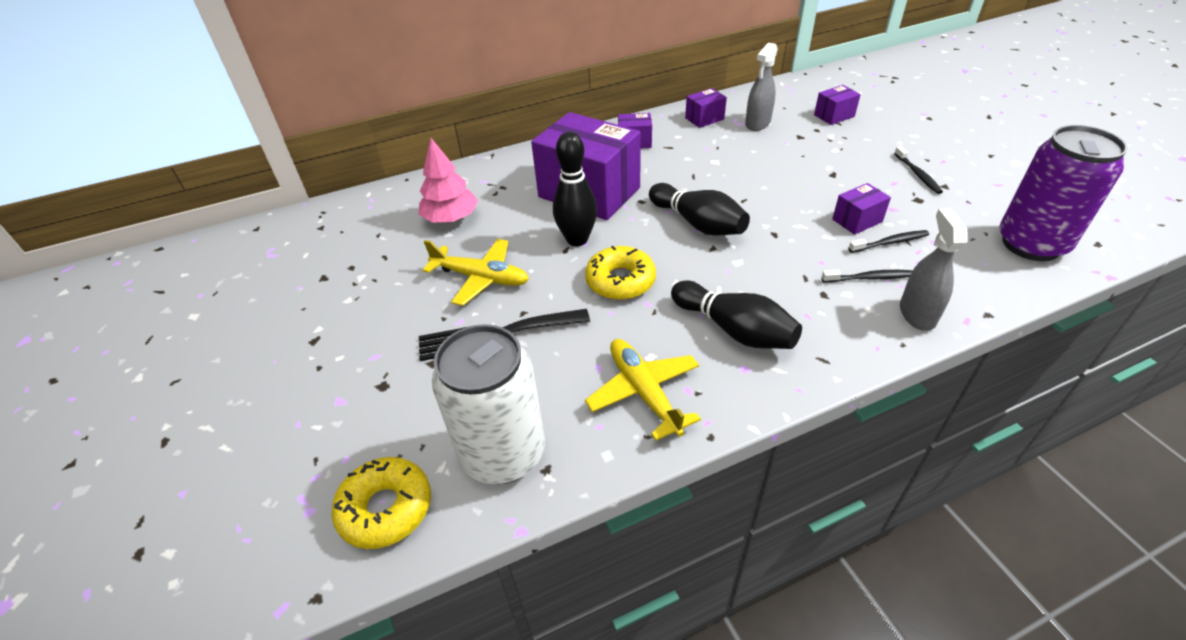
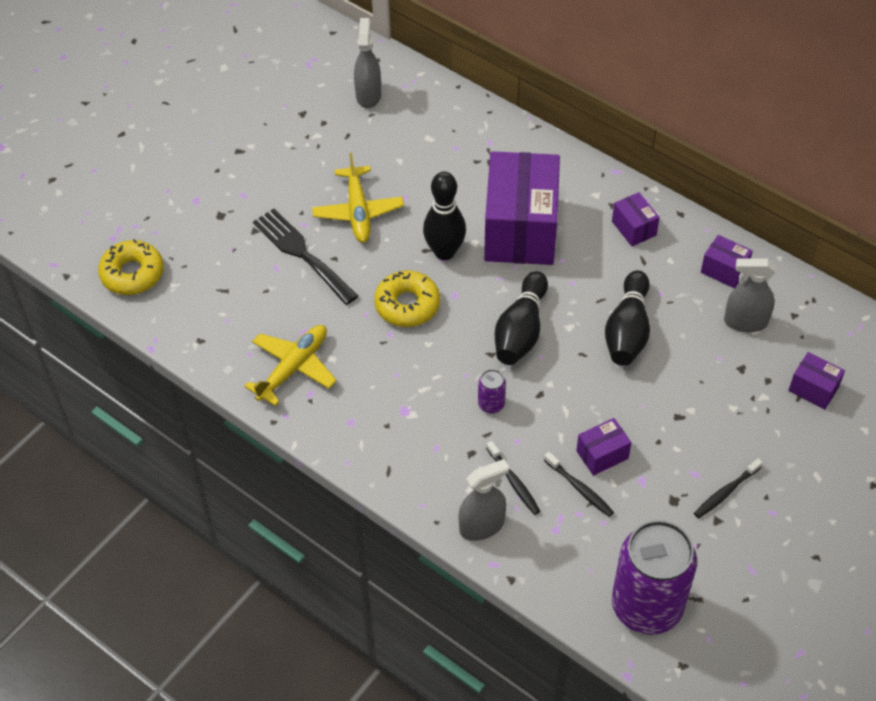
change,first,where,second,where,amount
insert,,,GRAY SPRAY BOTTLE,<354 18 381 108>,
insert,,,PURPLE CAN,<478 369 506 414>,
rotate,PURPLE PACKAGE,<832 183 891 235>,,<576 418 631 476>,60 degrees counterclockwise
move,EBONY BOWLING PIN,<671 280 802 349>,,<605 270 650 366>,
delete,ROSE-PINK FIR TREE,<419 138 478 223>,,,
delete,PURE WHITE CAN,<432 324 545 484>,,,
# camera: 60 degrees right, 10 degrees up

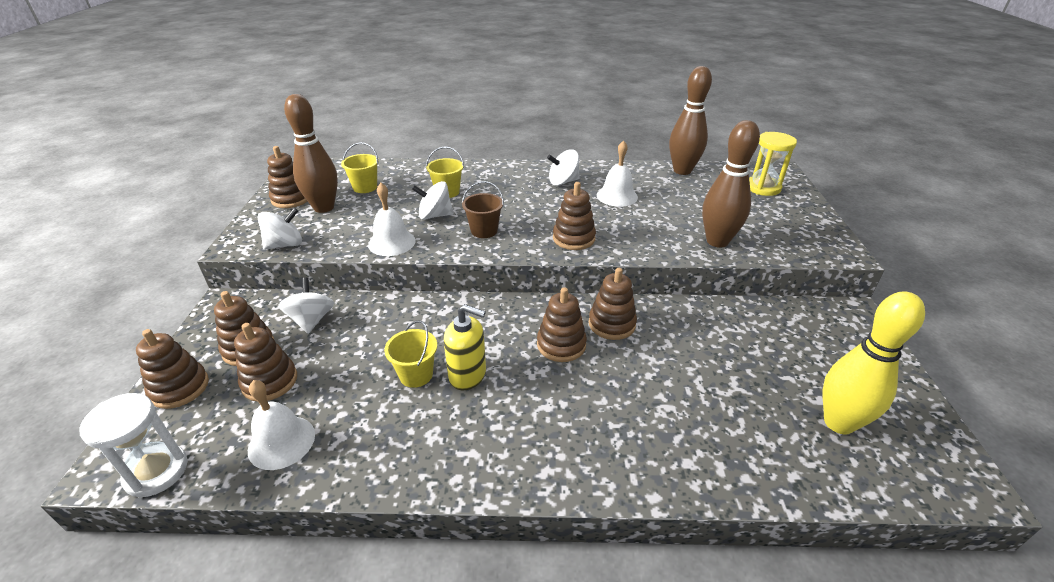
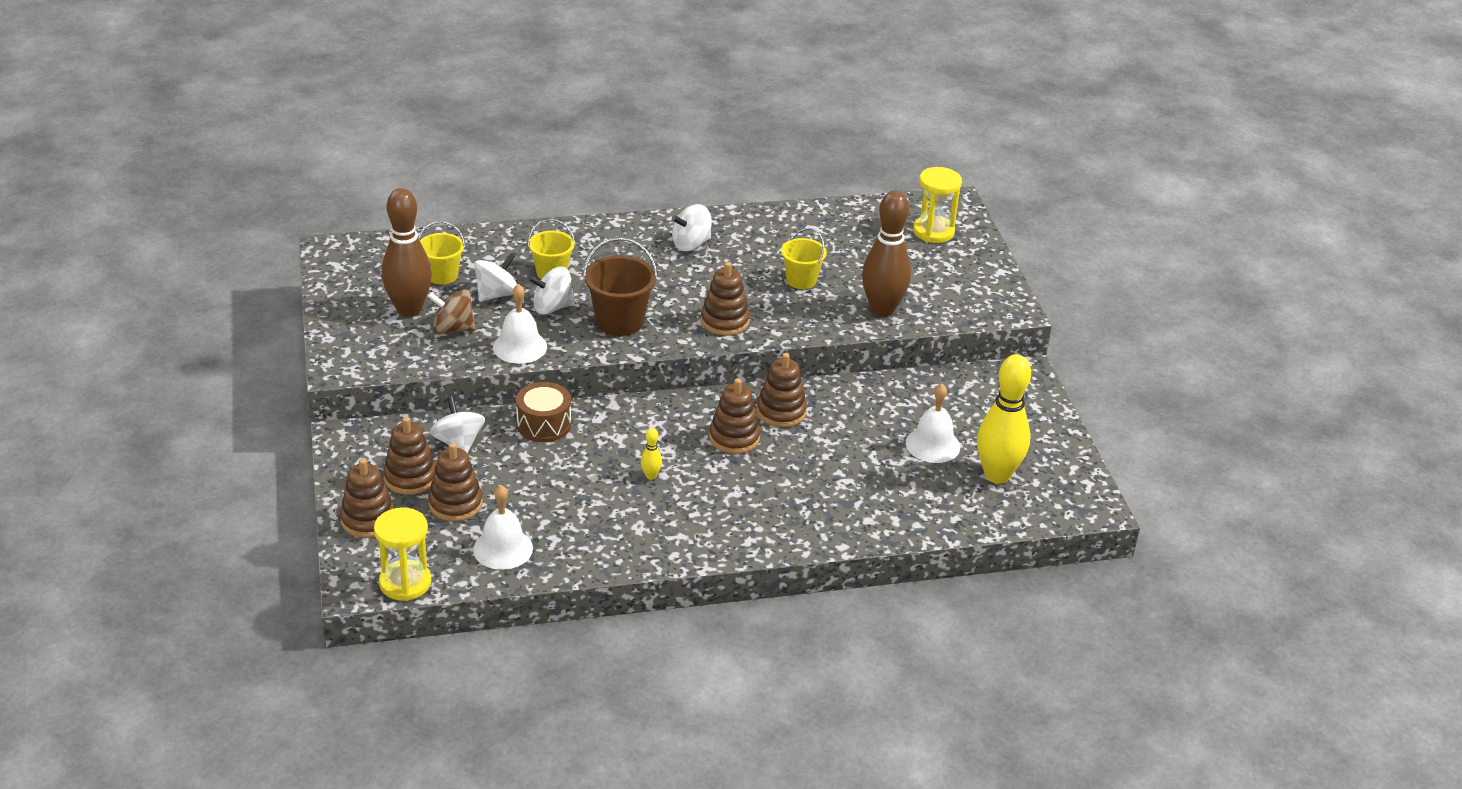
change,first,where,second,where,amount
recolor,PURE WHITE SANDGLASS,<79 393 188 498>,BRIGHT YELLOW SANDGLASS,<374 508 431 601>,
insert,,,BROWN SPINNING TOP,<427 289 476 334>,
move,PURE WHITE SPINNING TOP,<257 208 302 250>,,<474 253 517 302>,
insert,,,BROWN SNARE DRUM,<516 382 571 442>,
resize,BROWN BUCKET,<462 181 504 238>,,<583 237 658 336>,x1.51
replace,BRIGHT YELLOW PUMP BOTTLE,<444 304 486 390>,BRIGHT YELLOW BOWLING PIN,<641 428 662 479>,
move,BRIGHT YELLOW BUCKET,<384 320 437 388>,,<781 228 827 289>,
move,PURE WHITE BELL,<597 140 638 207>,,<906 384 960 463>,
delete,BROWN RING STACKER,<267 146 308 208>,,,
delete,BROWN BOWLING PIN,<669 66 712 175>,,,
# camera: 15 degrees left, 0 degrees up

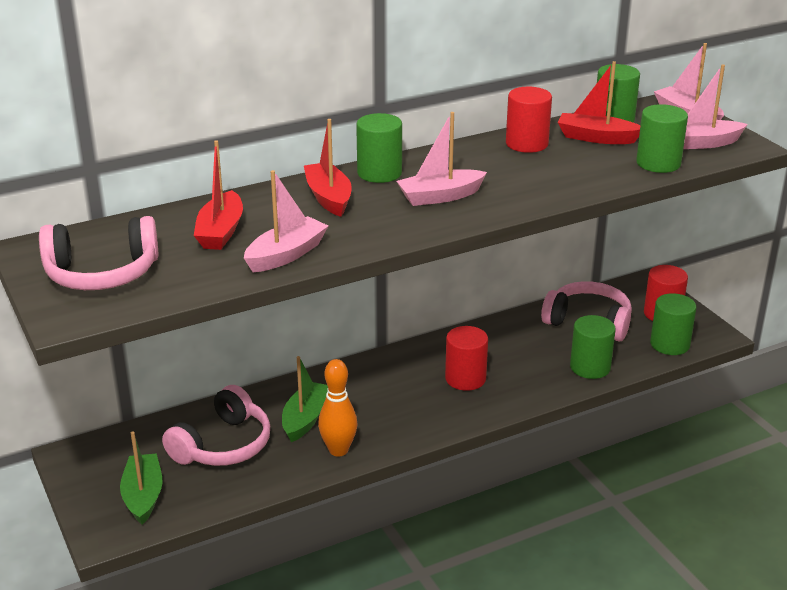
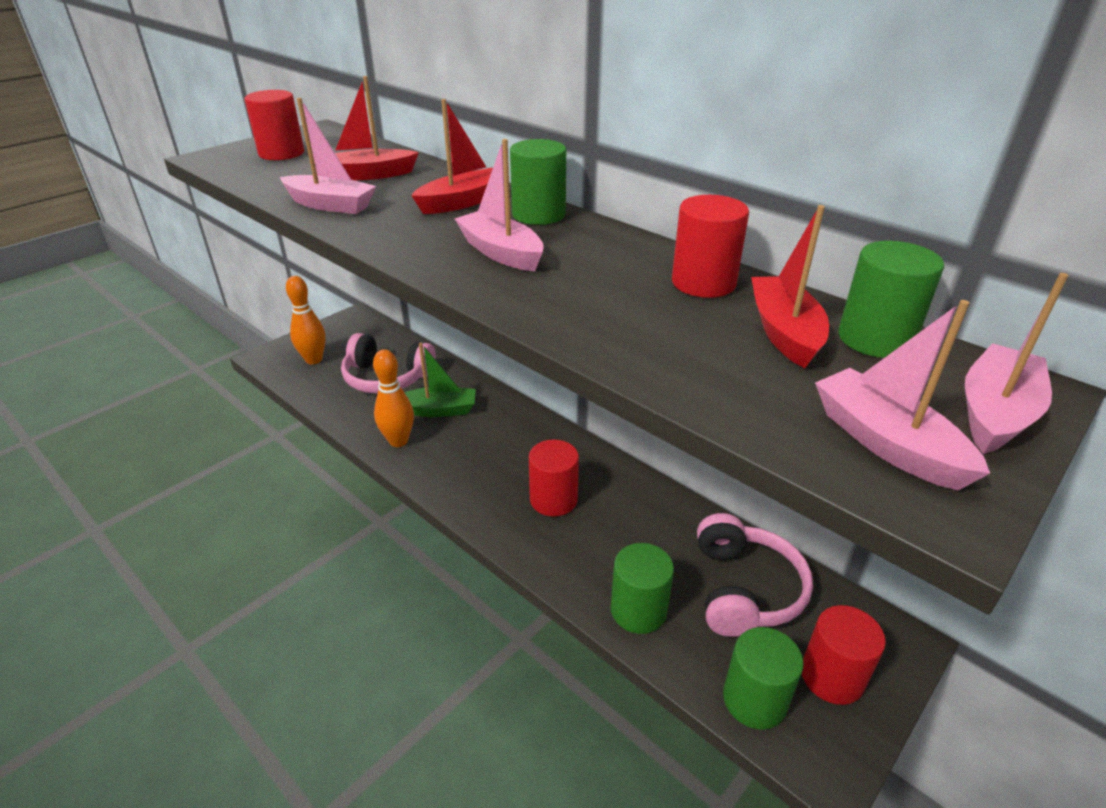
change,first,where,second,where,amount
replace,ROSE-PINK OVER-EAR HEADPHONES,<39 216 158 290>,RED SOLID CYLINDER,<245 90 304 160>,
replace,GREEN TOY BOAT,<120 431 163 525>,ORANGE-COLOURED BOWLING PIN,<286 276 326 364>,
delete,GREEN SOLID CYLINDER,<636 104 688 173>,,,
# camera: 70 degrees right, 5 degrees up

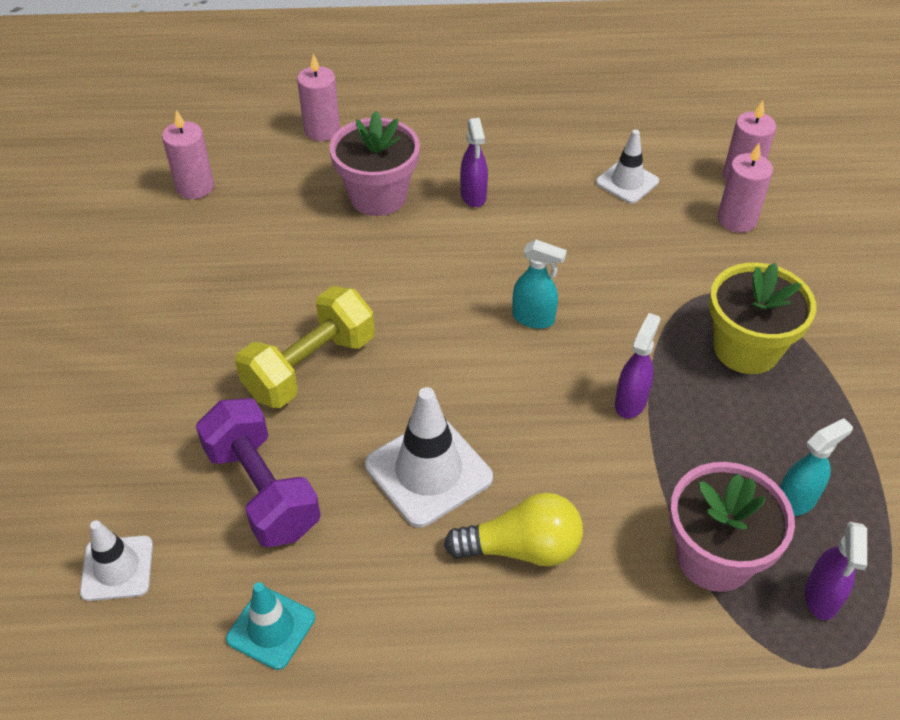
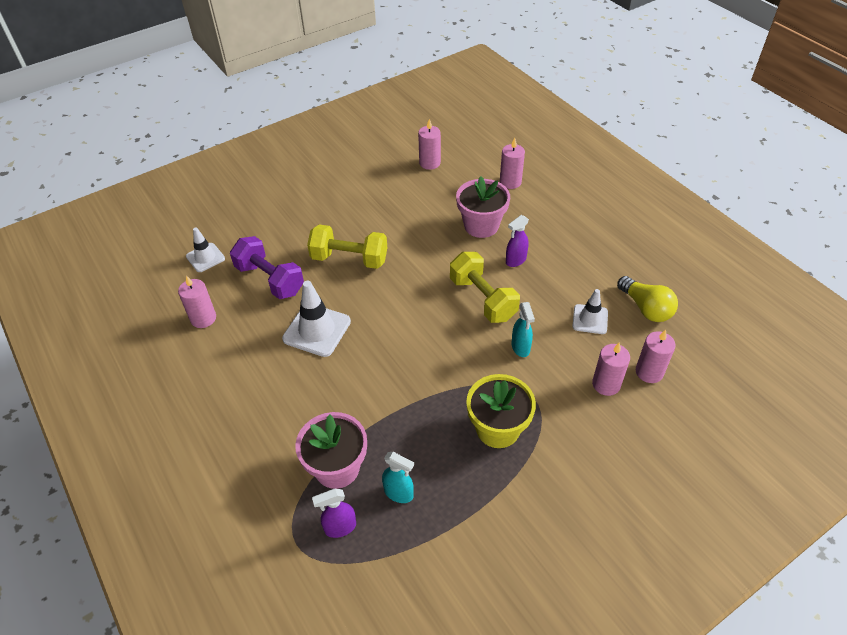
change,first,where,second,where,amount
replace,TURQUOISE SAFETY CONE,<226 582 315 670>,ROSE-PINK CANDLE,<178 275 216 328>,
rotate,PURPLE HAND WEIGHT,<196 398 321 547>,,<230 236 304 299>,75 degrees counterclockwise
insert,,,BRIGHT YELLOW HAND WEIGHT,<450 252 520 323>,
move,TURQUOISE SPRAY BOTTLE,<512 240 567 329>,,<512 302 535 357>,
move,BRIGHT YELLOW LIGHT BULB,<444 493 583 566>,,<617 276 678 322>,
delete,PURPLE SPRAY BOTTLE,<615 313 660 418>,,,
# camera: 60 degrees right, 0 degrees up

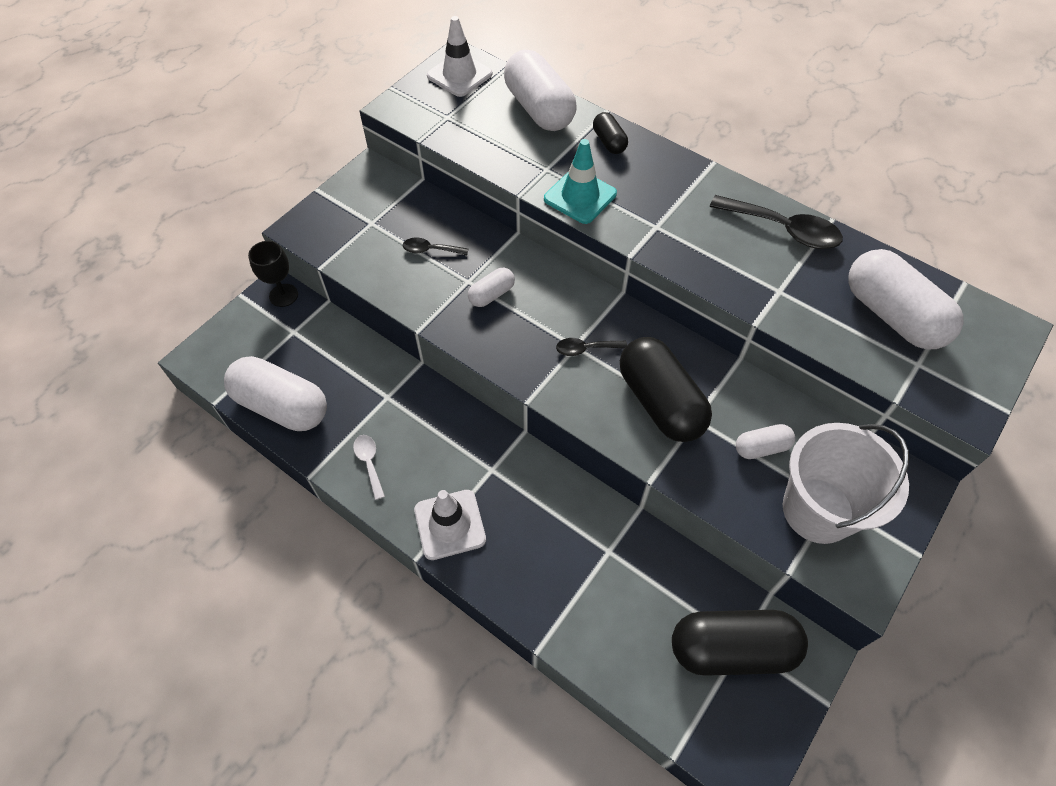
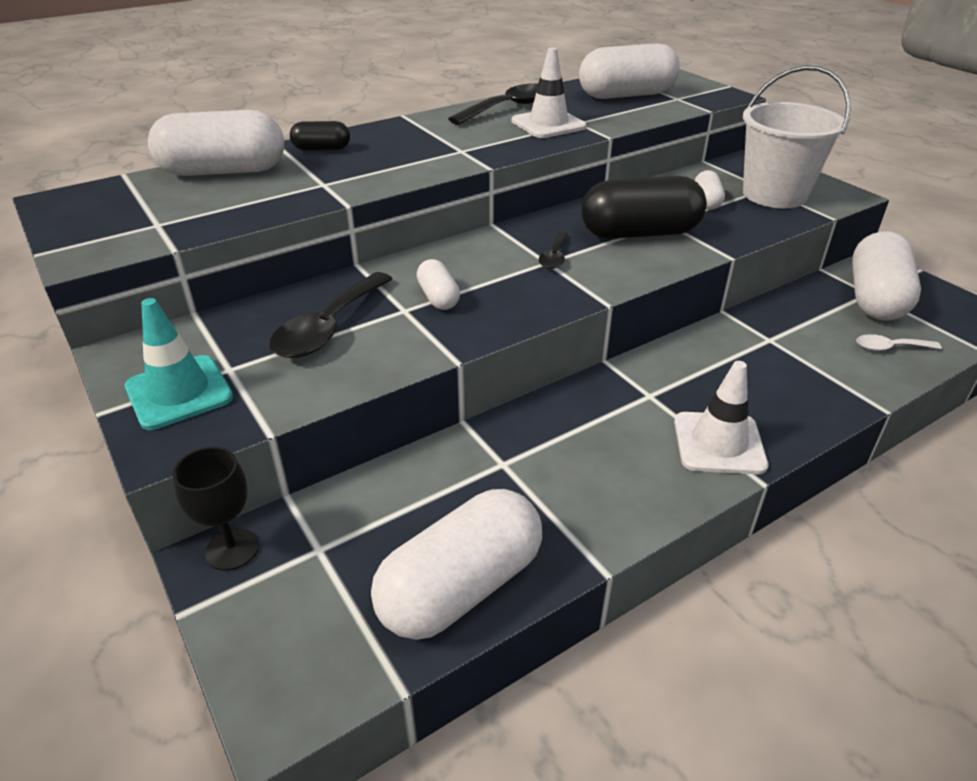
change,first,where,second,where,amount
move,TURQUOISE SAFETY CONE,<544 139 617 224>,,<125 298 233 430>,
resize,EBONY SPOON,<403 238 468 255>,,<269 272 393 358>,x1.88
move,PURE WHITE SAFETY CONE,<427 16 492 97>,,<512 48 587 138>,
recolor,EBONY PILL SHAPE,<672 610 808 676>,PURE WHITE PILL SHAPE,<852 231 921 321>,
move,PURE WHITE SPOON,<353 435 385 500>,,<856 334 942 351>,
# camera: 70 degrees left, 20 degrees down

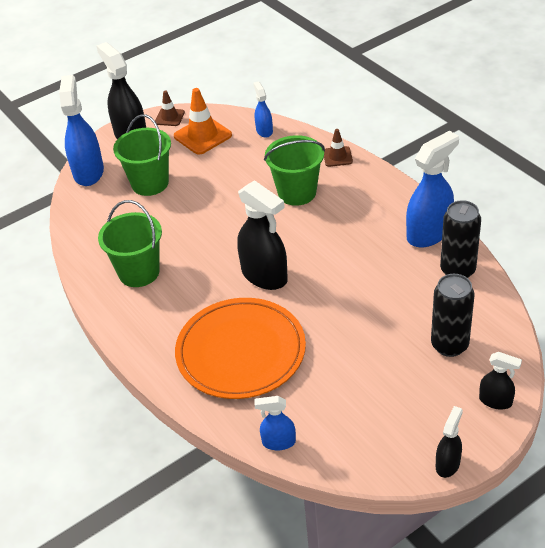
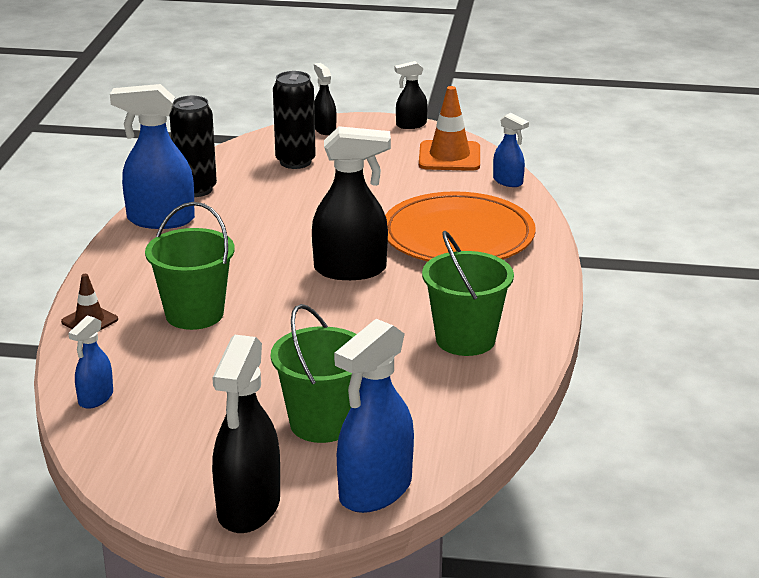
change,first,where,second,where,amount
rotate,EBONY SPRAY BOTTLE,<237 180 288 290>,,<312 126 391 280>,90 degrees clockwise
move,ORANGE-COLOURED SAFETY CONE,<174 88 232 155>,,<419 86 480 171>,
delete,BROWN SAFETY CONE,<155 91 185 126>,,,
# camera: 140 degrees left, 15 degrees down

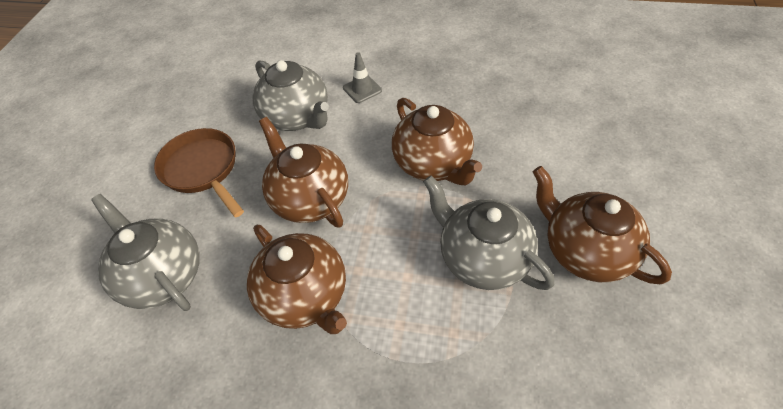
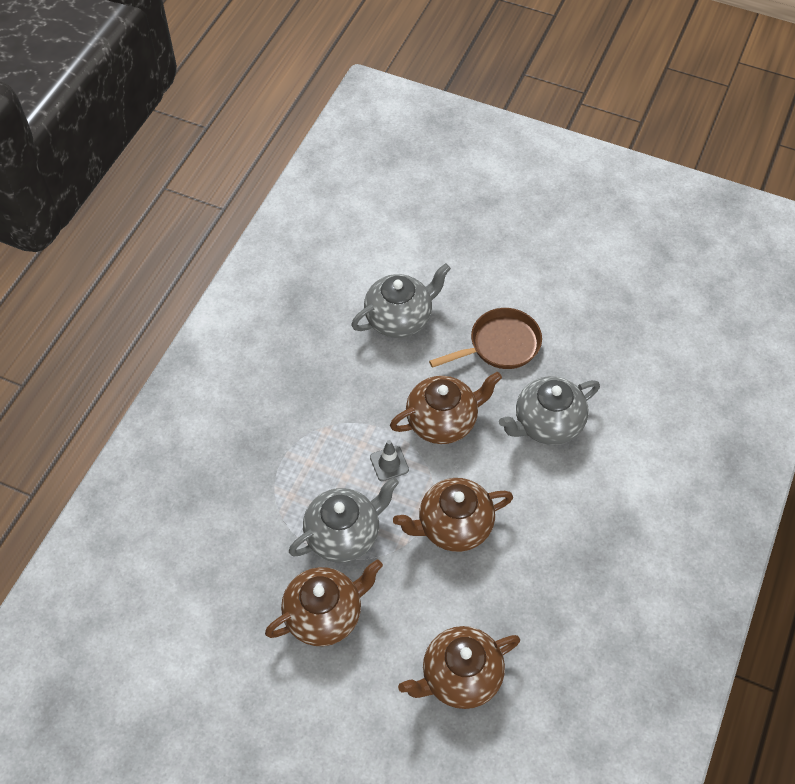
change,first,where,second,where,amount
move,GRAY SAFETY CONE,<343 52 382 103>,,<370 440 409 481>,
move,BROWN CHINA TEAPOT,<247 225 347 334>,,<398 626 520 709>,
# camera: 100 degrees right, 5 degrees up

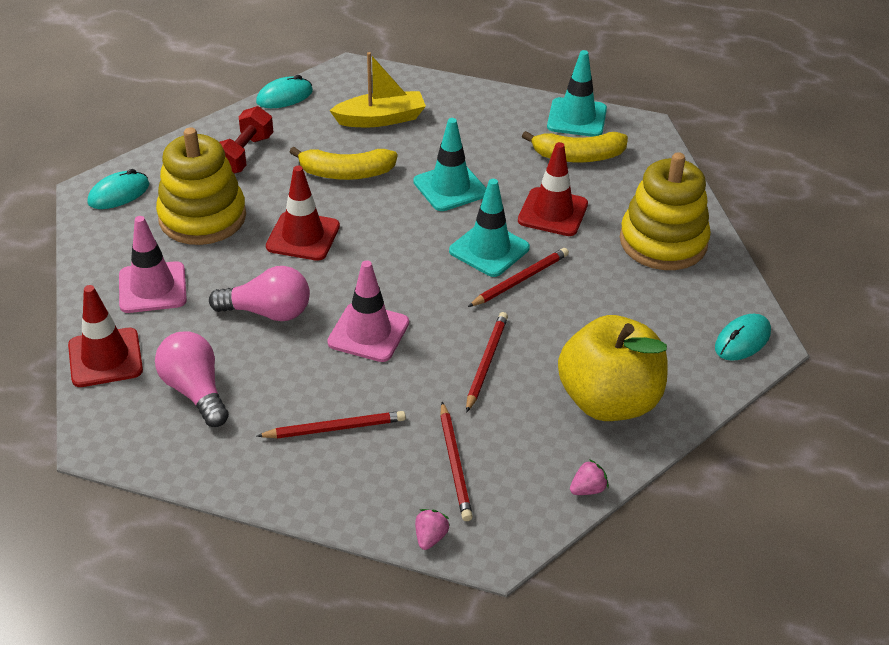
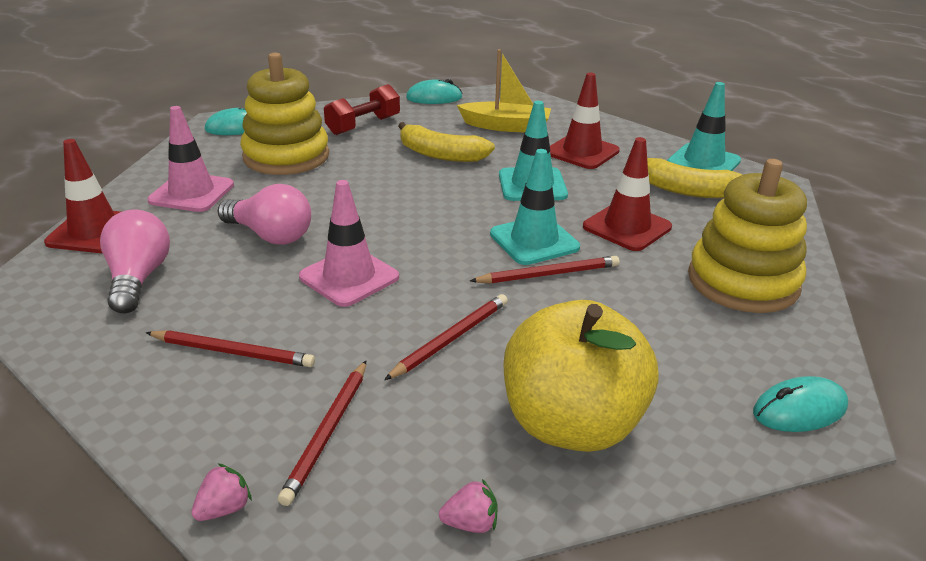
change,first,where,second,where,amount
move,RED SAFETY CONE,<266 166 340 261>,,<550 73 620 169>,
# camera: 25 degrees right, 10 degrees down

